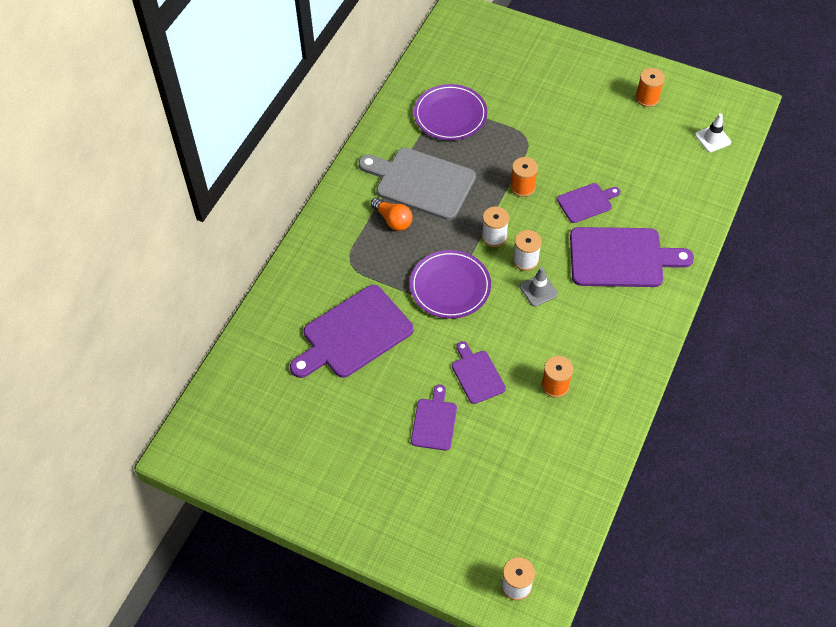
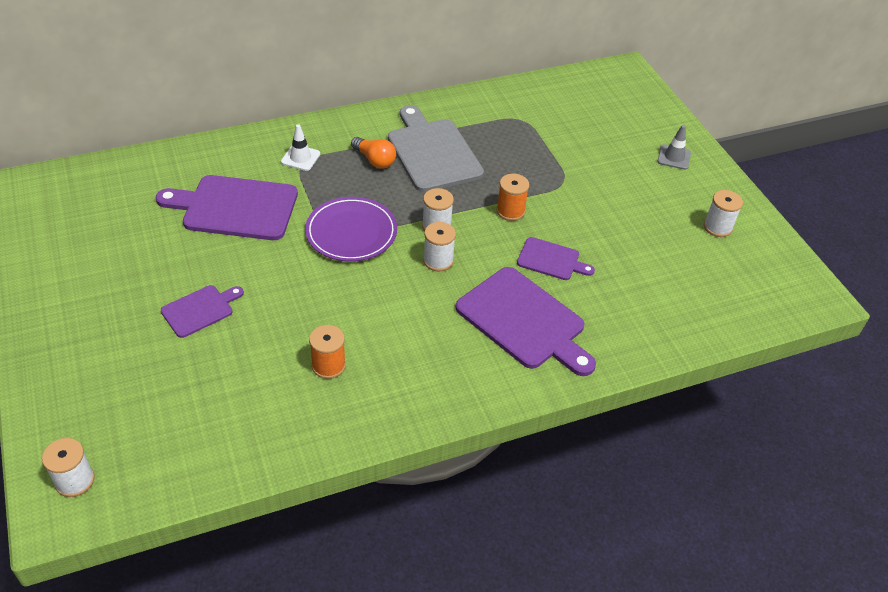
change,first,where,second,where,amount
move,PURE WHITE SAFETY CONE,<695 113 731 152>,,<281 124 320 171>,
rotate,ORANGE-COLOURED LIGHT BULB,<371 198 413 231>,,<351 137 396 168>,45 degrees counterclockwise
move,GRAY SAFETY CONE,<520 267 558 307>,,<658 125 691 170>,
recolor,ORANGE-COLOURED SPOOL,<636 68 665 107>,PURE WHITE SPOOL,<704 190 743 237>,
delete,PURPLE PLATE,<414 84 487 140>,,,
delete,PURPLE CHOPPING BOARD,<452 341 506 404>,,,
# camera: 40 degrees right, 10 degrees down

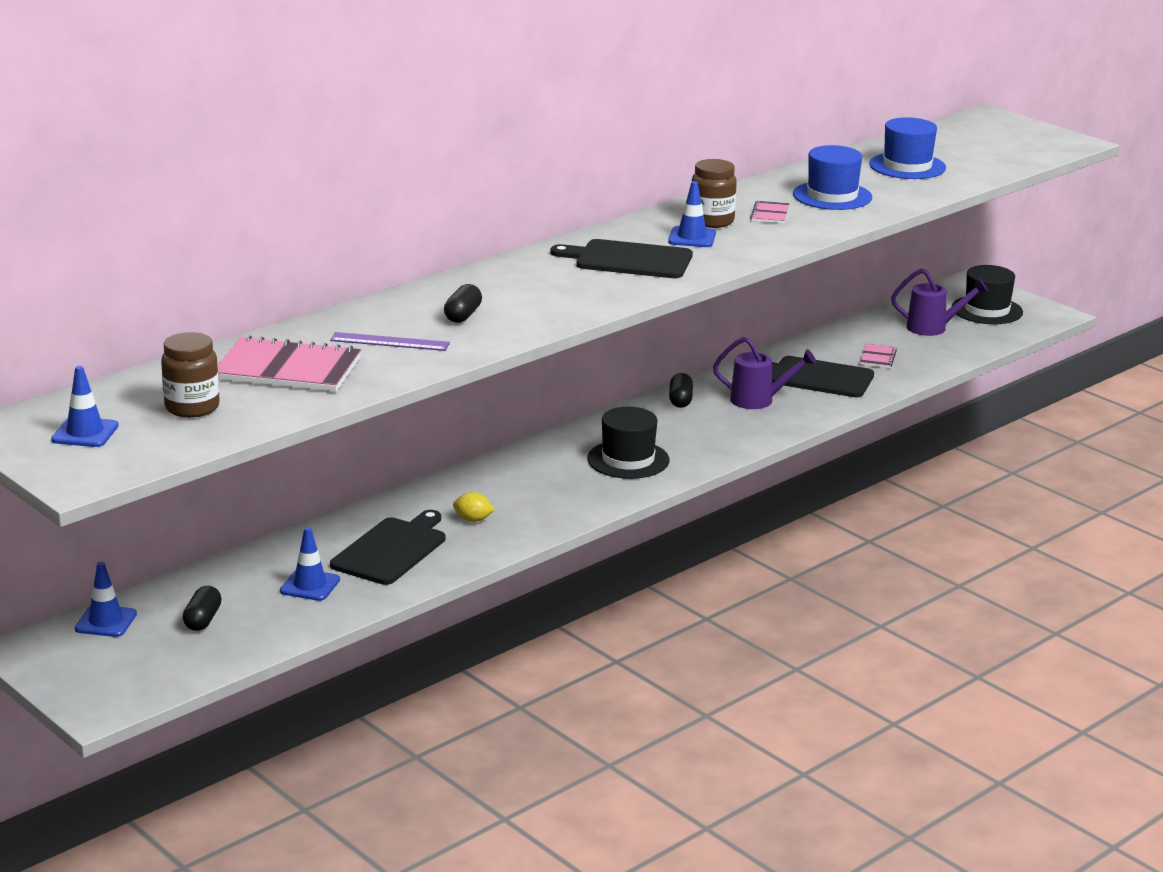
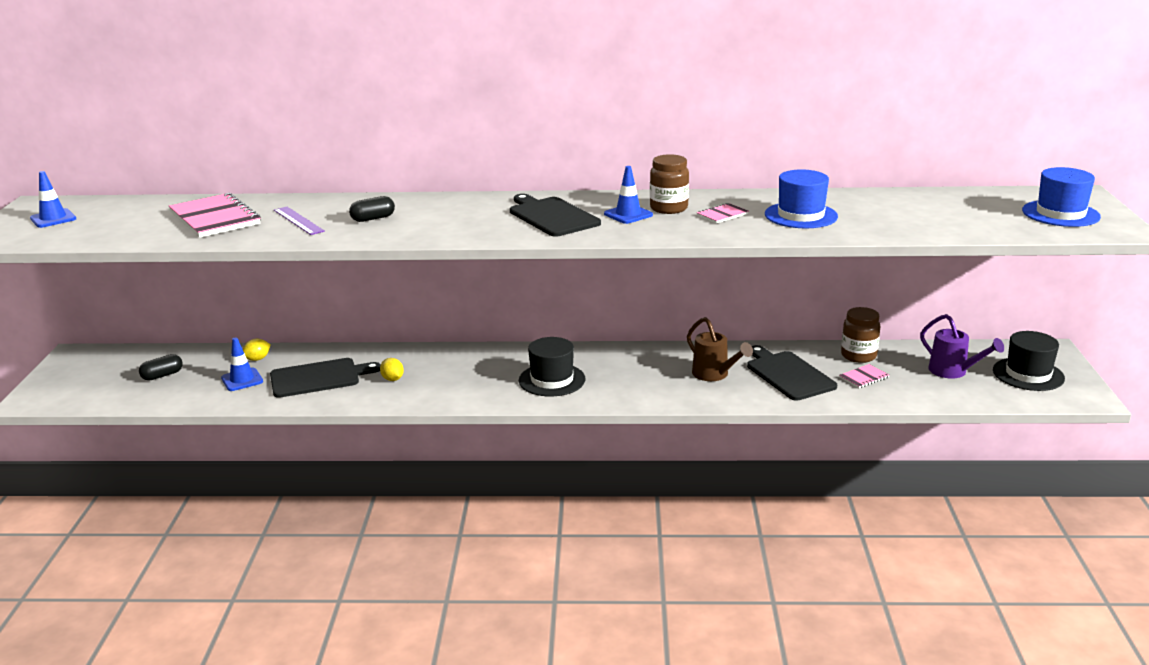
change,first,where,second,where,amount
insert,,,BRIGHT YELLOW TOY LEMON,<243 339 271 361>,
recolor,PURPLE WATERING CAN,<713 337 816 409>,BROWN WATERING CAN,<687 317 753 381>,
move,BROWN JAM JAR,<161 332 220 418>,,<841 307 880 363>,
move,COBALT TOP HAT,<869 117 946 179>,,<1022 167 1101 227>,
delete,COBALT SAFETY CONE,<75 562 137 637>,,,
delete,EBONY PILL SHAPE,<669 373 693 408>,,,
# camera: 45 degrees right, 0 degrees up

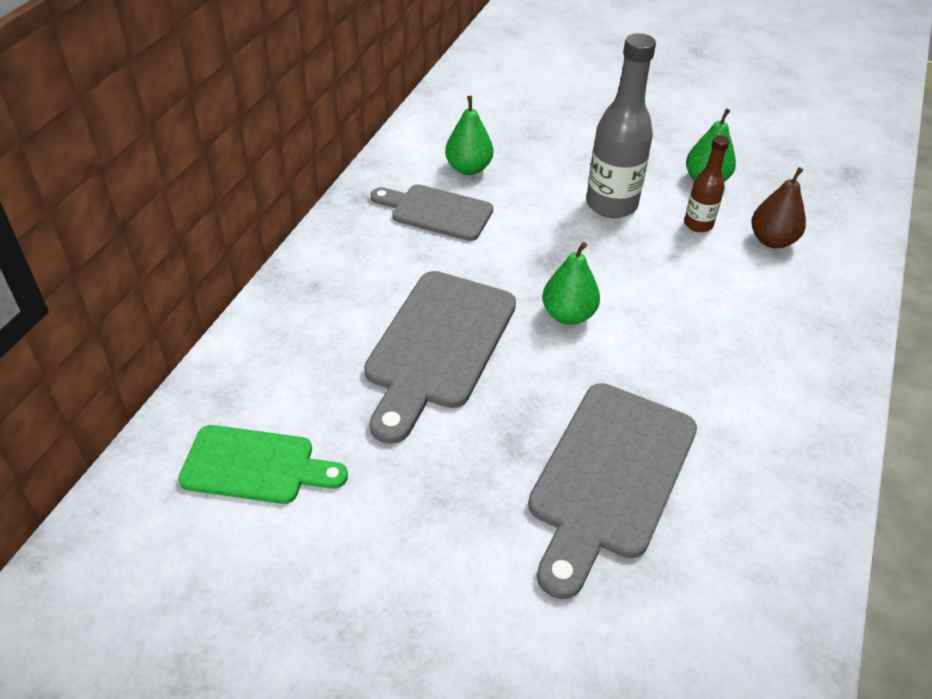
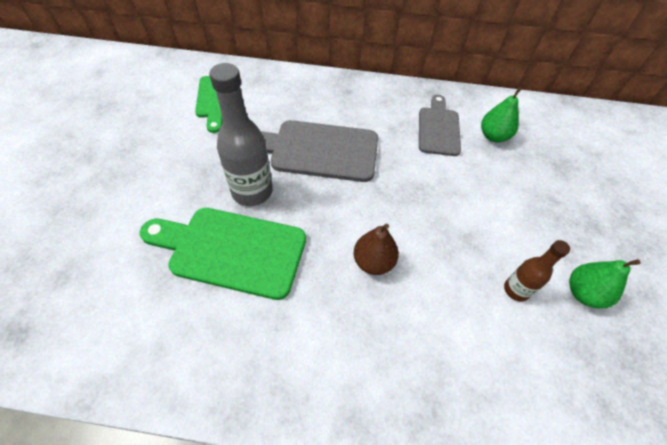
change,first,where,second,where,amount
recolor,GRAY CHOPPING BOARD,<528 383 697 599>,GREEN CHOPPING BOARD,<139 208 306 300>,
move,GRAY DRINK BOTTLE,<586 33 656 218>,,<209 63 273 206>,
move,BROWN PEAR,<751 167 806 248>,,<353 224 399 275>,
delete,GREEN PEAR,<542 242 600 325>,,,
# camera: 75 degrees right, 10 degrees up

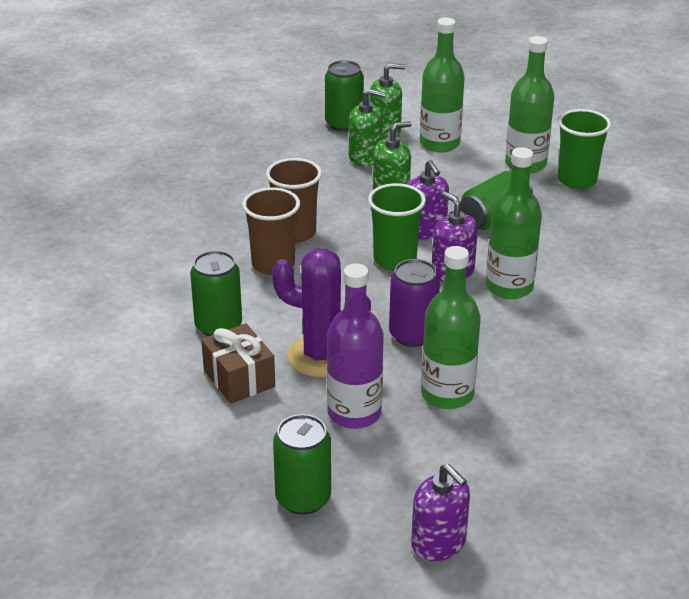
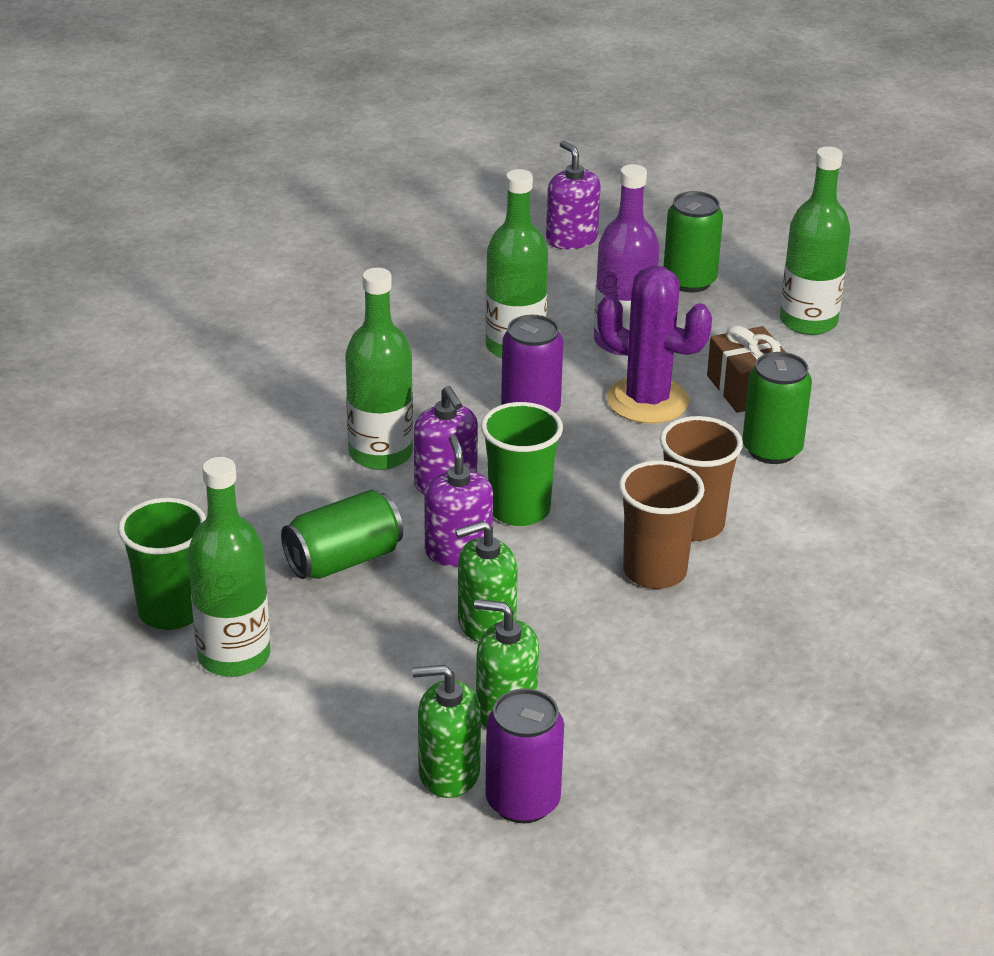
change,first,where,second,where,amount
recolor,GREEN CAN,<325 60 364 132>,PURPLE CAN,<485 689 564 823>,
move,GREEN DRINK BOTTLE,<420 18 465 153>,,<780 146 851 335>,
# camera: 170 degrees left, 0 degrees up

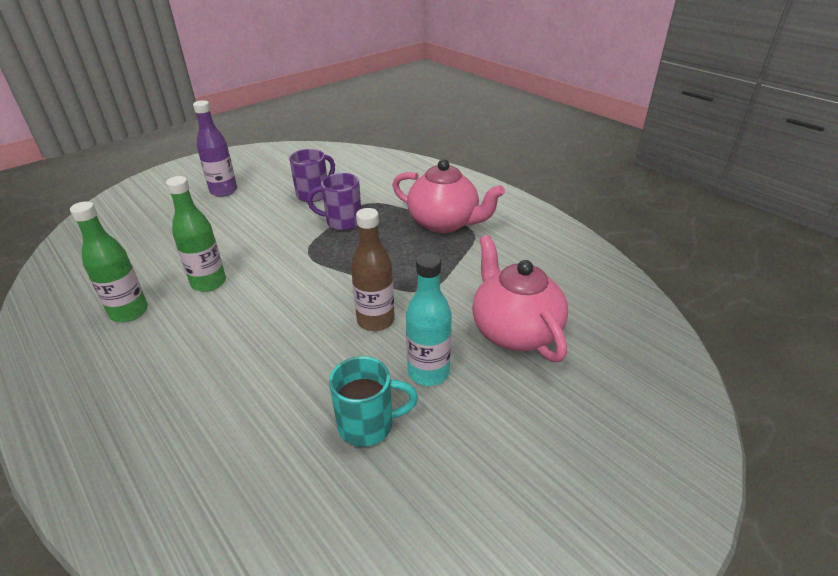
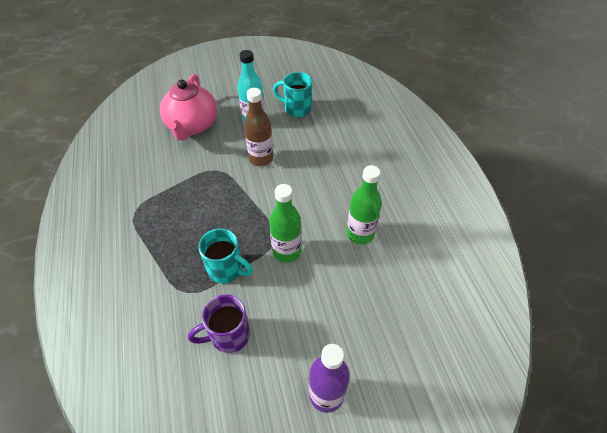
change,first,where,second,where,amount
recolor,PURPLE MUG,<307 173 361 230>,TURQUOISE MUG,<198 228 253 284>,
move,GREEN DRINK BOTTLE,<70 201 148 322>,,<269 184 302 263>,
delete,ROSE-PINK CHINA TEAPOT,<392 159 505 233>,,,
# camera: 155 degrees left, 15 degrees up

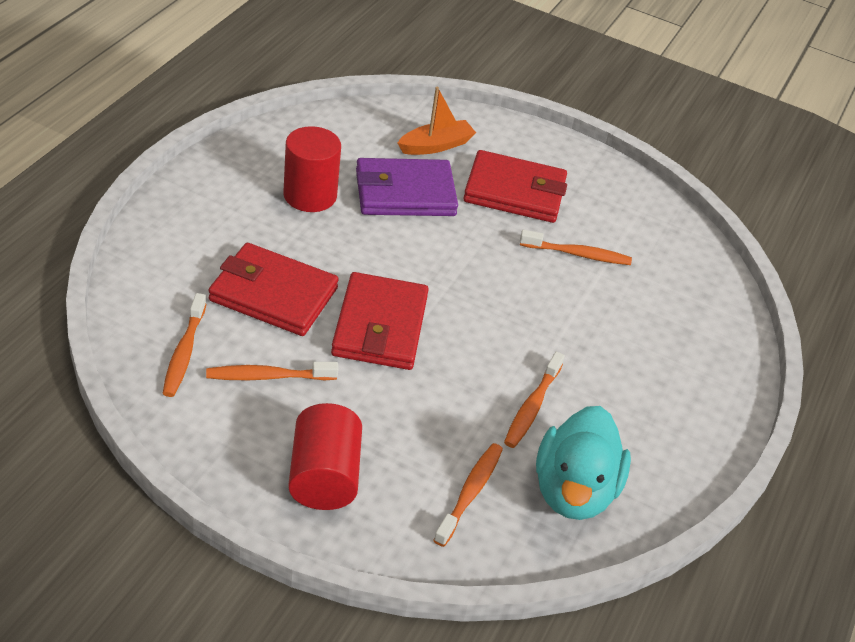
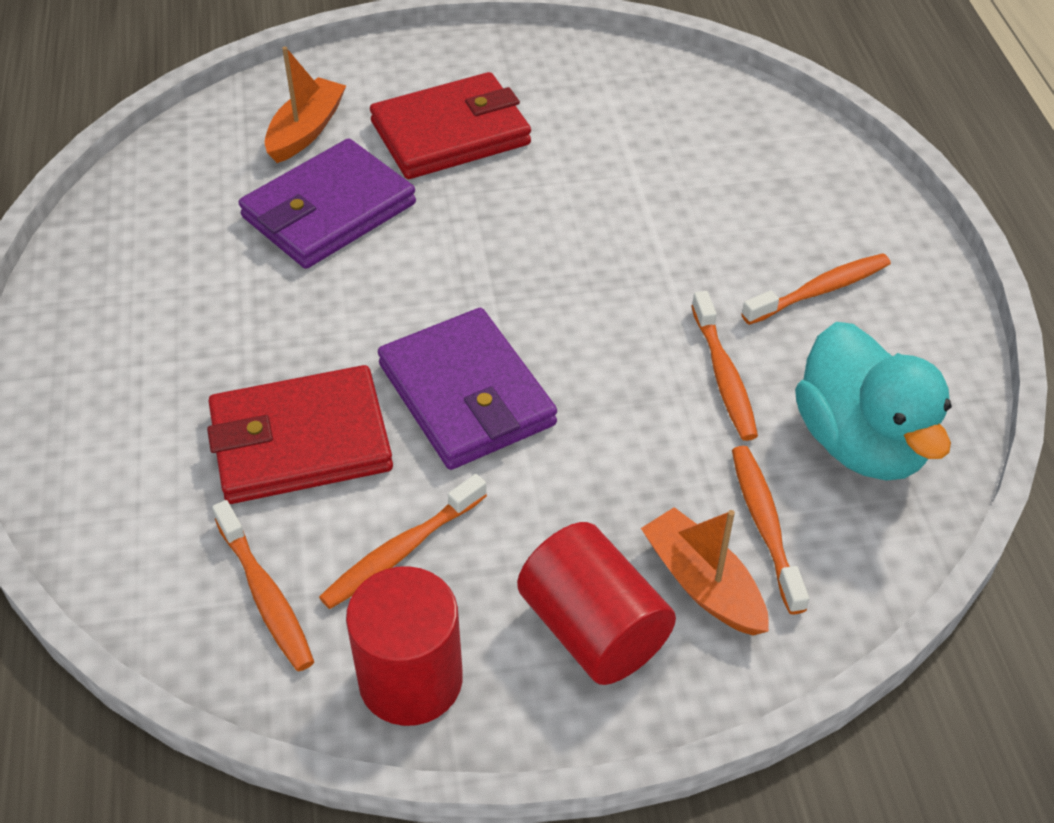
change,first,where,second,where,amount
move,RED SOLID CYLINDER,<283 126 341 212>,,<346 566 463 726>,
recolor,RED BILLFOLD,<331 272 429 370>,PURPLE BILLFOLD,<378 308 557 470>,
insert,,,ORANGE-COLOURED TOY BOAT,<641 507 769 635>,
move,ORANGE-COLOURED TOOTH BRUSH,<520 230 632 265>,,<742 253 891 325>,
# camera: 30 degrees left, 5 degrees up

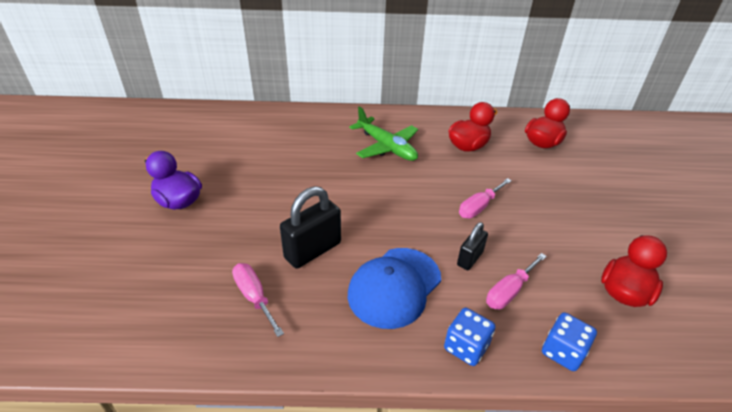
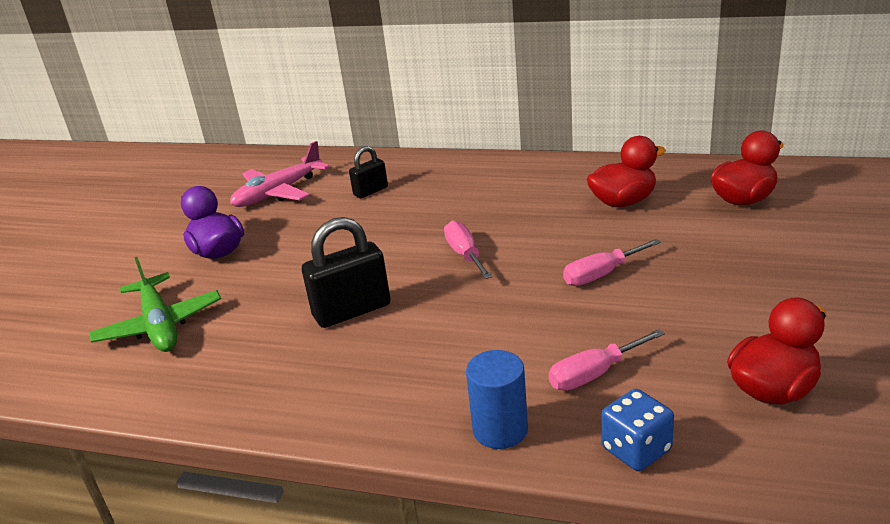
change,first,where,second,where,amount
move,GREEN AEROPLANE,<349 106 418 161>,,<89 257 221 352>,
insert,,,ROSE-PINK AEROPLANE,<230 141 330 207>,
move,EBONY SMALL LOCK,<457 222 488 270>,,<349 146 388 198>,
move,ROSE-PINK SCREWDRIVER,<232 263 284 337>,,<444 221 492 279>,
replace,COBALT DIE,<444 308 495 366>,COBALT SOLID CYLINDER,<466 350 528 449>,
delete,COBALT CAP,<347 248 441 329>,,,
# camera: 20 degrees right, 10 degrees down

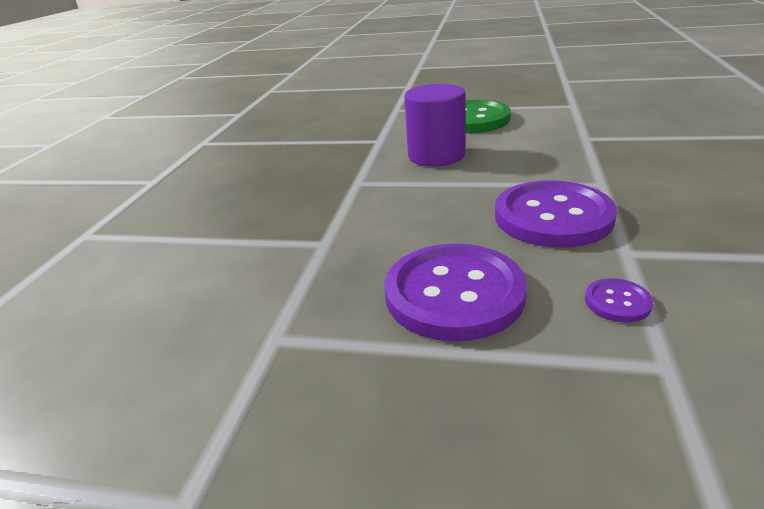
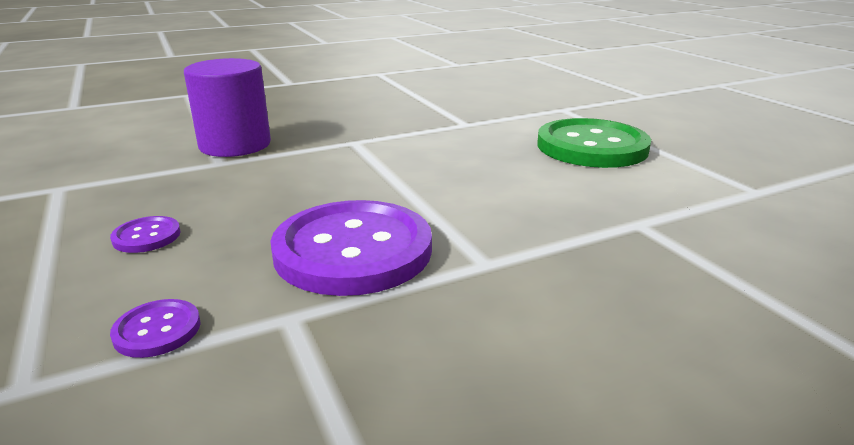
change,first,where,second,where,amount
resize,PURPLE SHIRT BUTTON,<384 244 527 341>,,<110 216 181 253>,x0.42
move,PURPLE SOLID CYLINDER,<404 84 465 167>,,<184 58 271 157>,
# camera: 50 degrees right, 5 degrees down

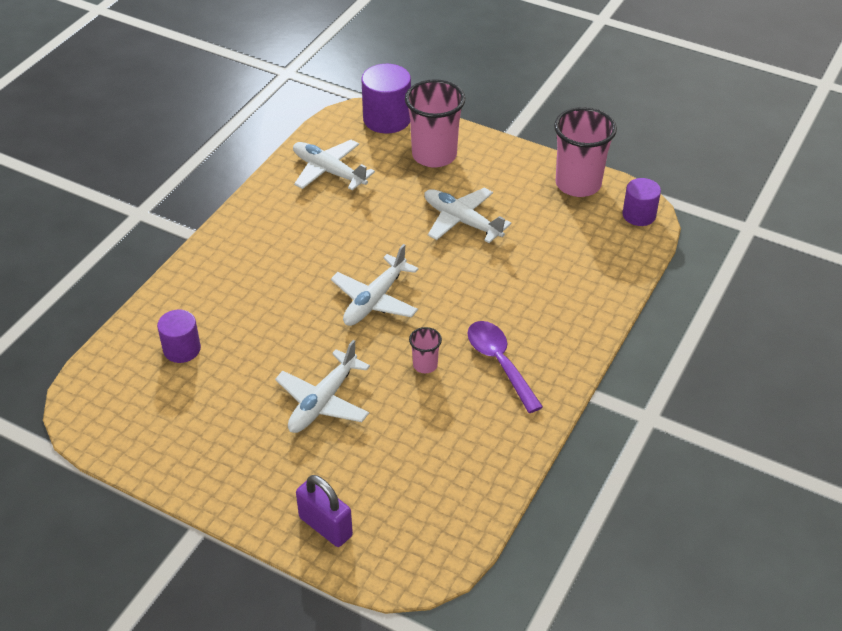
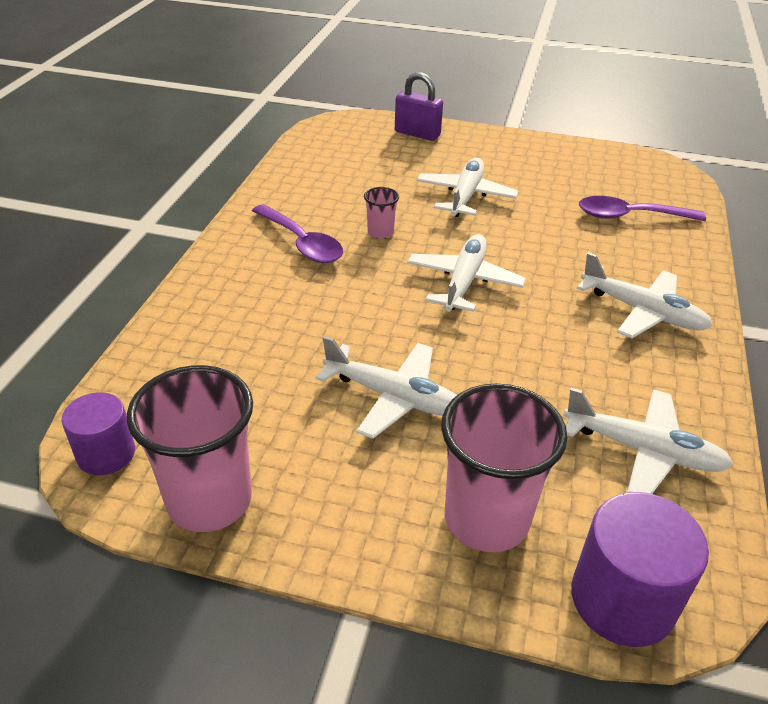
change,first,where,second,where,amount
insert,,,PURE WHITE AEROPLANE,<577 252 713 339>,
replace,PURPLE SOLID CYLINDER,<157 310 201 363>,PURPLE SPOON,<579 196 706 221>,
# camera: 165 degrees right, 5 degrees down

